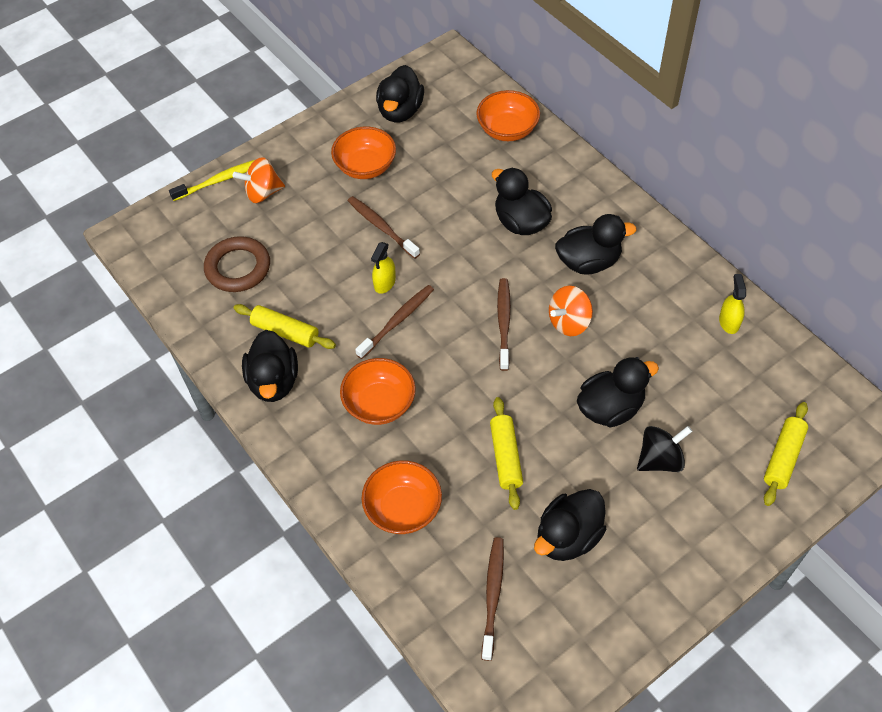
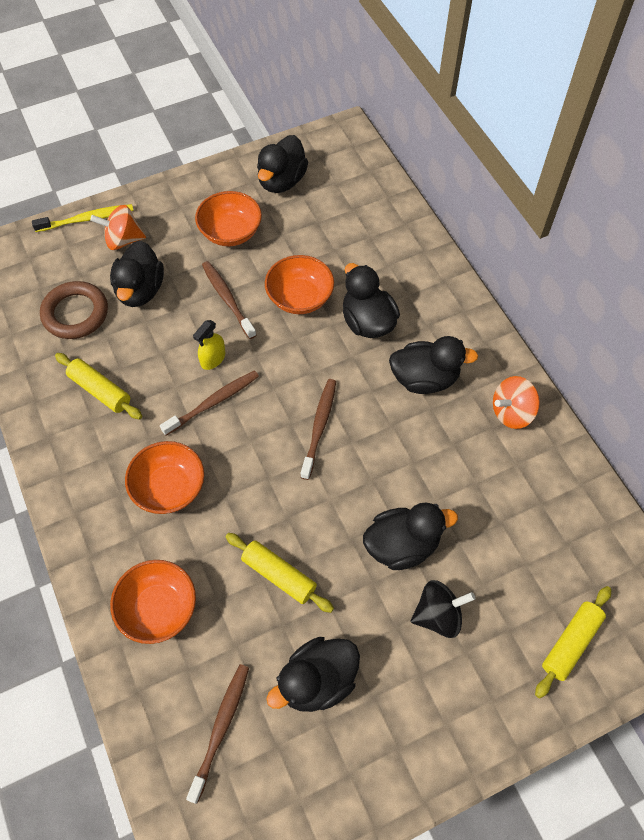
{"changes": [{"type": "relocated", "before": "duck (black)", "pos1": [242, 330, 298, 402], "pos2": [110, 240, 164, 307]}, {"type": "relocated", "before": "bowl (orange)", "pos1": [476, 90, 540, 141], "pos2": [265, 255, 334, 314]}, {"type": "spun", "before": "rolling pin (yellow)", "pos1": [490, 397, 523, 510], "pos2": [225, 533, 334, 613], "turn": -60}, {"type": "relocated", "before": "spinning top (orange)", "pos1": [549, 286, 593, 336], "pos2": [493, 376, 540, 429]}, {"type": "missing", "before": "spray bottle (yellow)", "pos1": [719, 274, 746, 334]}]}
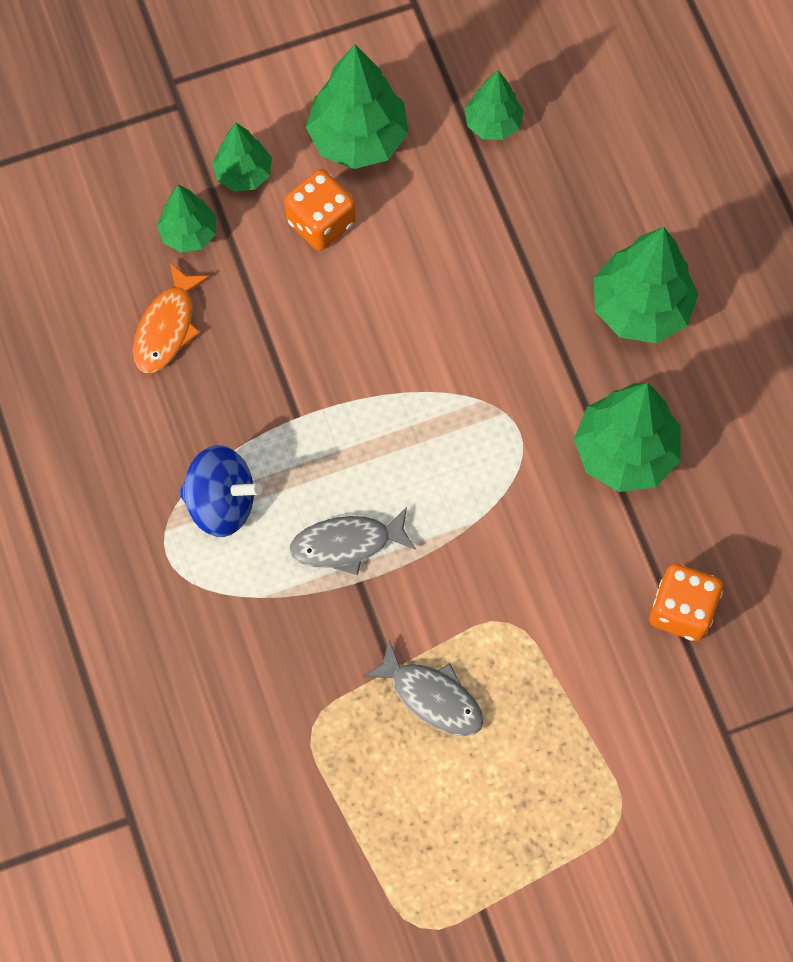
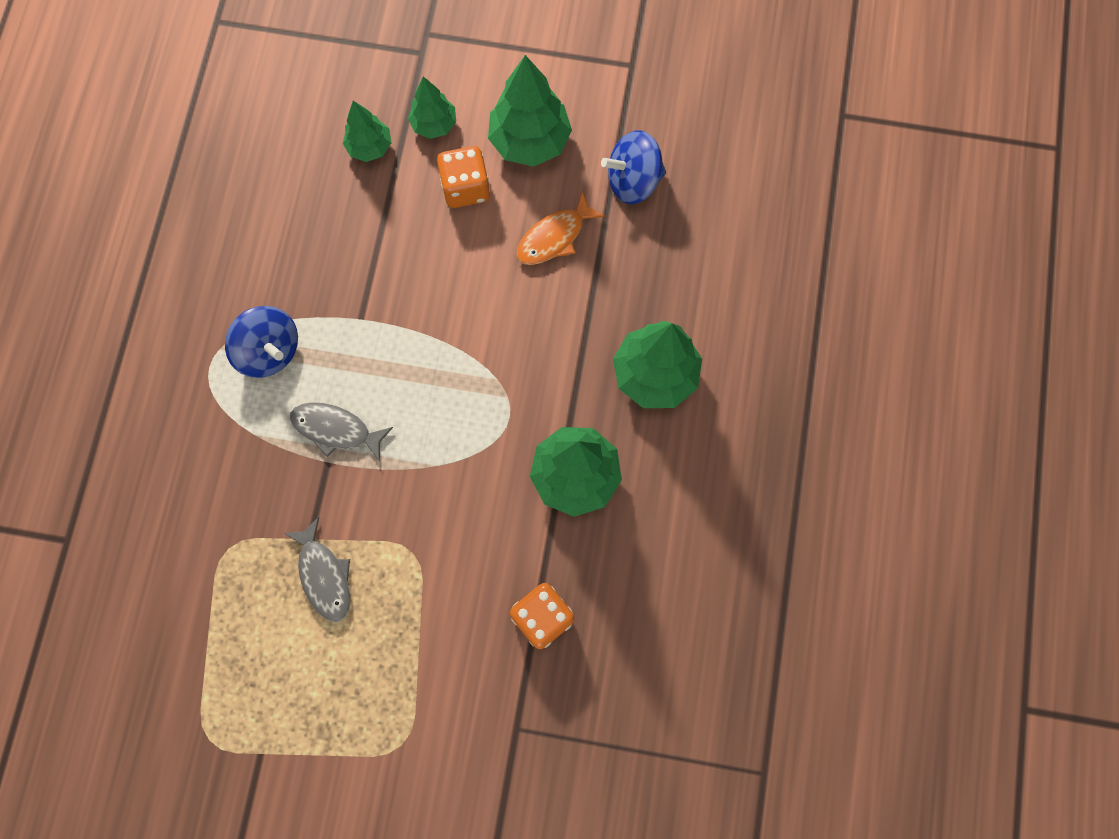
{"changes": [{"type": "relocated", "before": "fish (orange)", "pos1": [133, 262, 210, 373], "pos2": [516, 191, 605, 265]}, {"type": "exchanged", "before": "tree (green)", "after": "spinning top (blue)", "pos1": [465, 70, 524, 140], "pos2": [601, 130, 666, 204]}]}
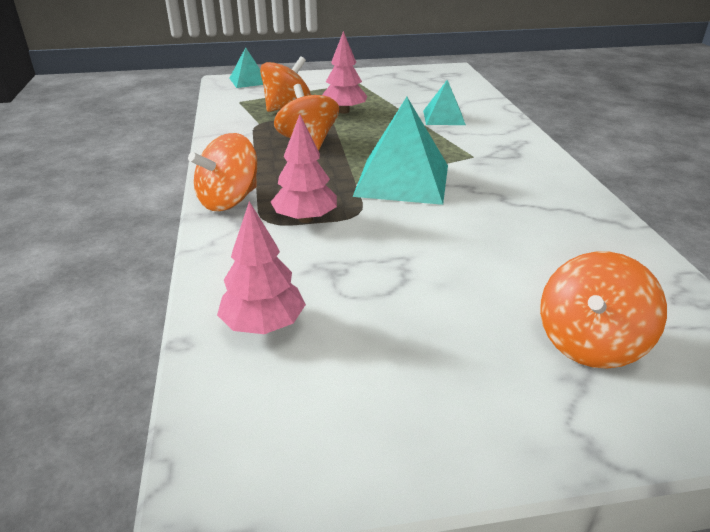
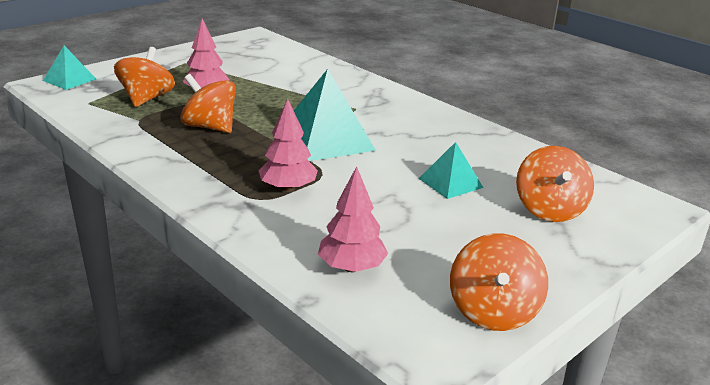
{"changes": [{"type": "relocated", "before": "spinning top (orange)", "pos1": [188, 133, 257, 211], "pos2": [450, 233, 548, 331]}, {"type": "relocated", "before": "pyramid (turquoise)", "pos1": [423, 80, 466, 125], "pos2": [419, 142, 483, 199]}]}
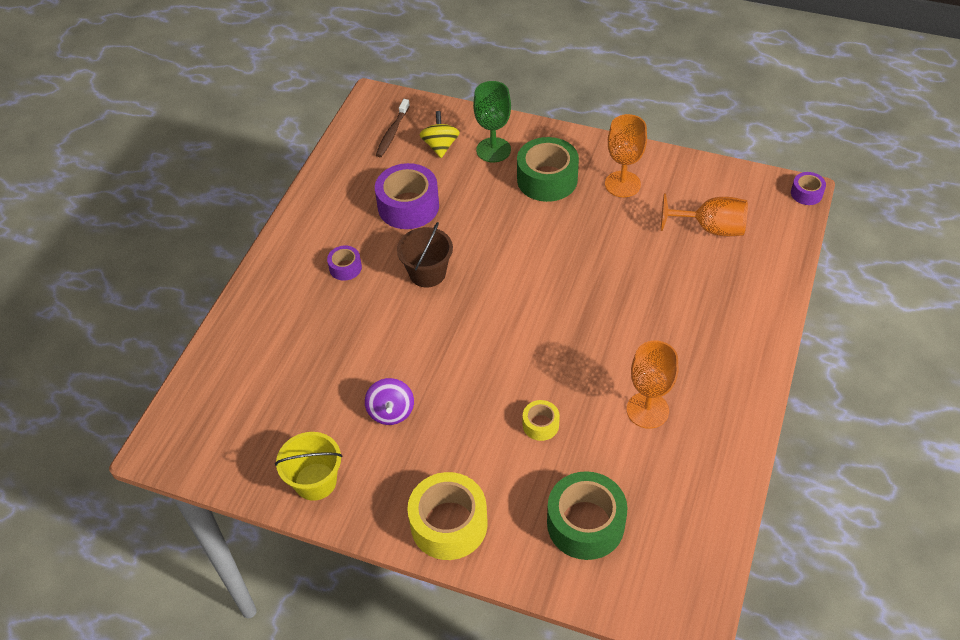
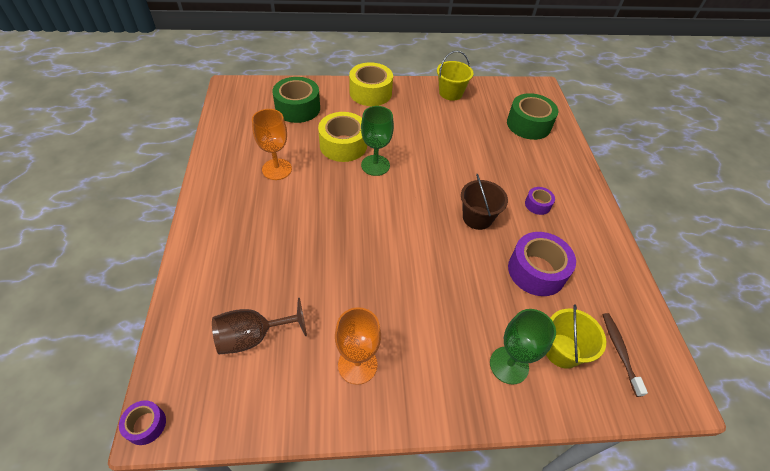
{"changes": [{"type": "missing", "before": "spinning top (purple)", "pos1": [365, 378, 414, 425]}, {"type": "exchanged", "before": "spinning top (yellow)", "after": "bucket (yellow)", "pos1": [420, 111, 460, 158], "pos2": [546, 304, 606, 369]}, {"type": "relocated", "before": "tape (green)", "pos1": [517, 137, 579, 202], "pos2": [507, 93, 558, 140]}, {"type": "size", "before": "tape (yellow)", "pos1": [523, 400, 560, 441], "pos2": [318, 112, 367, 162], "scale": 1.98}, {"type": "colour", "before": "goblet (orange)", "after": "goblet (brown)", "pos1": [661, 193, 748, 236], "pos2": [212, 298, 307, 354]}, {"type": "appeared", "after": "goblet (green)", "pos2": [361, 106, 394, 176]}]}
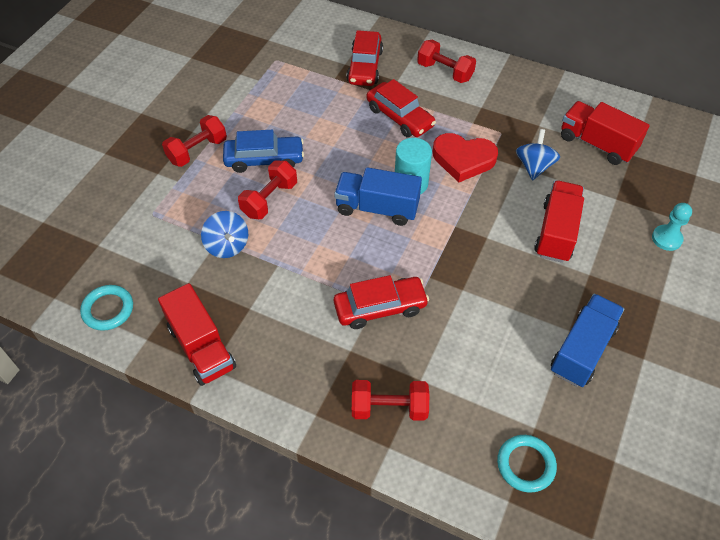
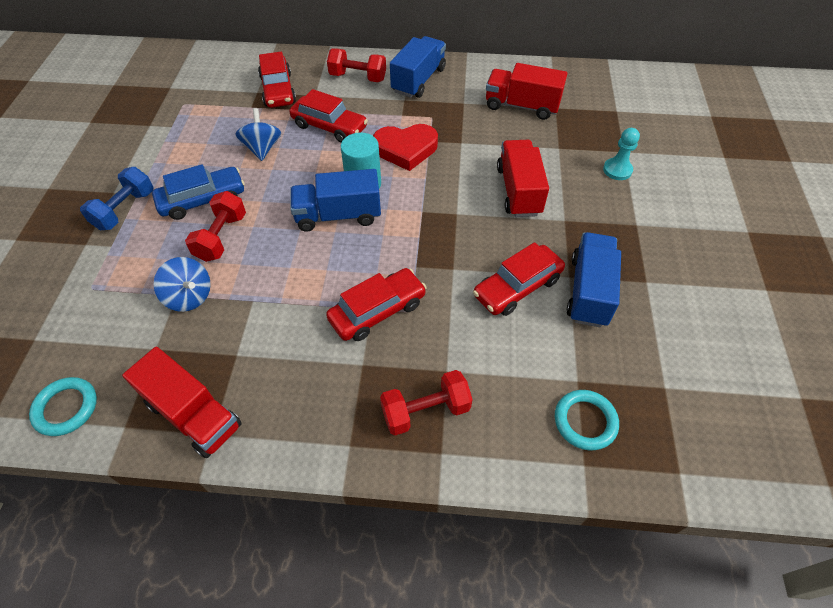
{"changes": [{"type": "colour", "before": "dumbbell (red)", "after": "dumbbell (blue)", "pos1": [162, 115, 227, 167], "pos2": [80, 167, 154, 230]}, {"type": "relocated", "before": "spinning top (blue)", "pos1": [516, 129, 560, 180], "pos2": [235, 108, 281, 161]}, {"type": "appeared", "after": "truck (blue)", "pos2": [390, 36, 446, 98]}, {"type": "appeared", "after": "car (red)", "pos2": [473, 242, 565, 316]}]}
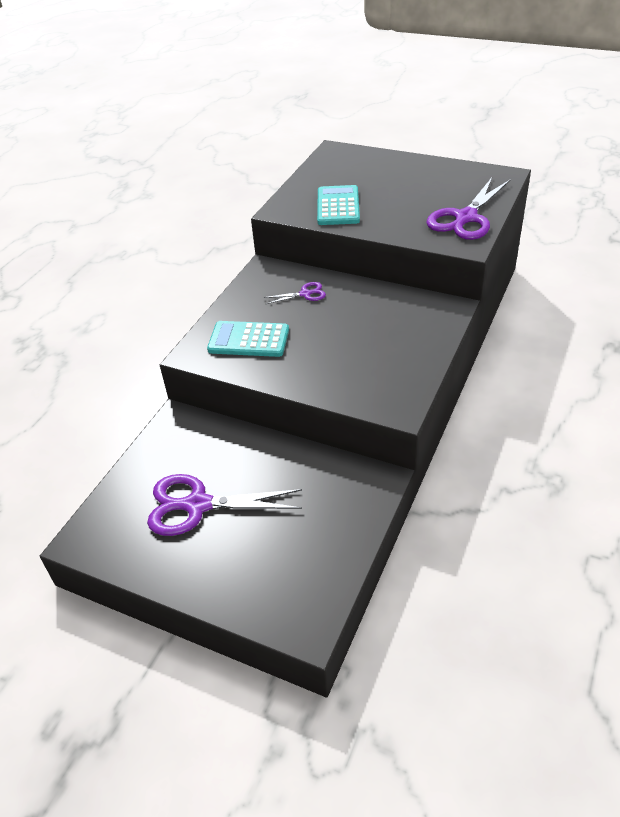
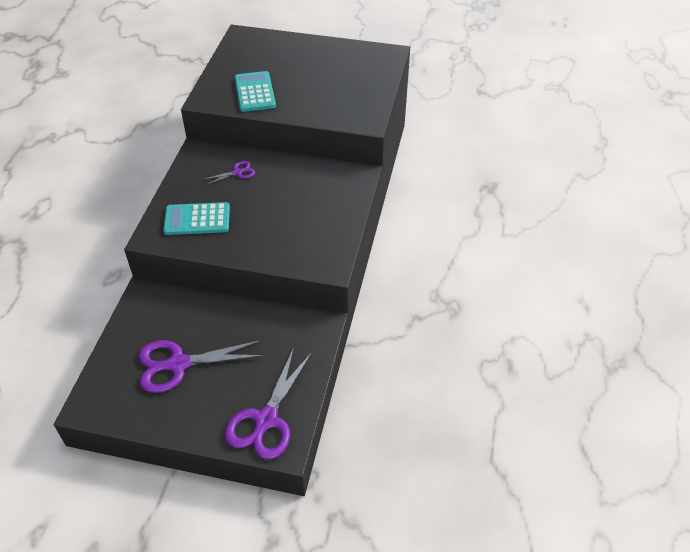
{"changes": [{"type": "relocated", "before": "scissors (purple)", "pos1": [426, 178, 511, 240], "pos2": [225, 347, 312, 459]}]}
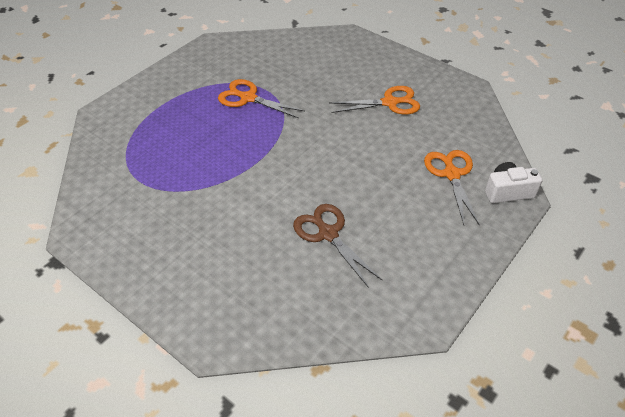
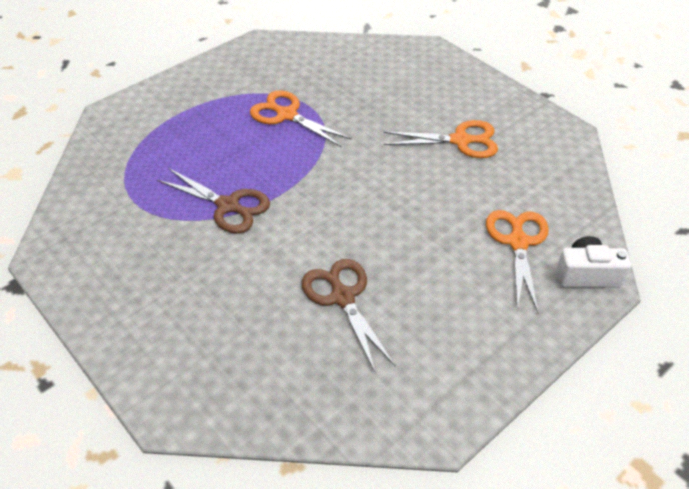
{"changes": [{"type": "appeared", "after": "scissors (brown)", "pos2": [157, 168, 270, 234]}]}
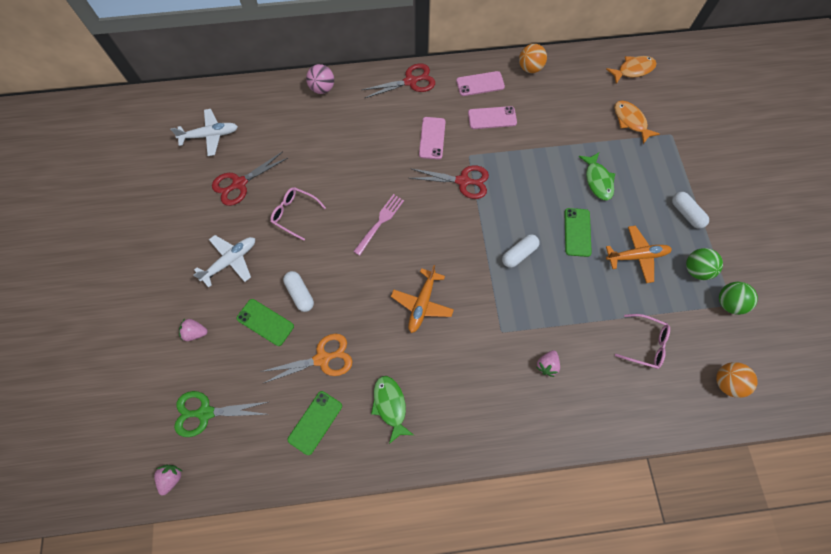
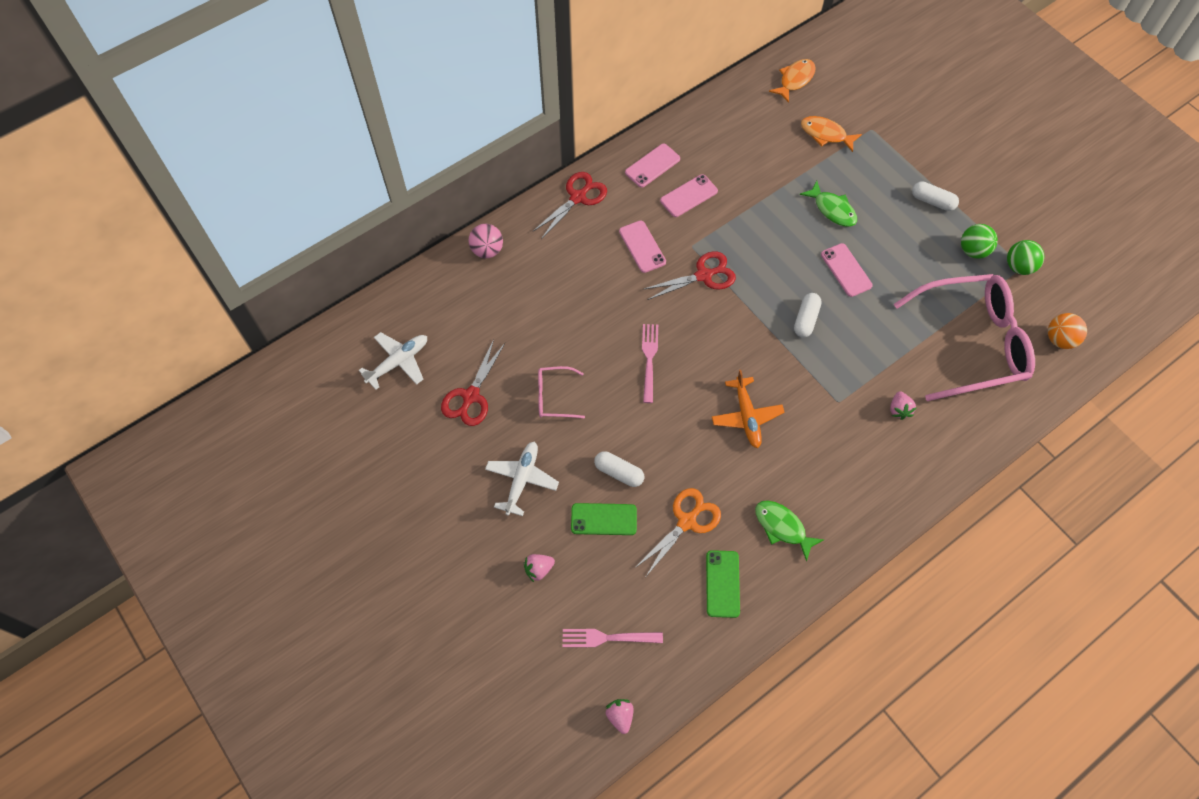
{"changes": [{"type": "exchanged", "before": "scissors (green)", "after": "fork (pink)", "pos1": [174, 391, 268, 437], "pos2": [563, 629, 663, 647]}, {"type": "missing", "before": "ball (orange)", "pos1": [519, 44, 547, 73]}, {"type": "colour", "before": "phone (green)", "after": "phone (pink)", "pos1": [564, 208, 592, 257], "pos2": [821, 243, 873, 297]}, {"type": "missing", "before": "plane (orange)", "pos1": [606, 226, 672, 283]}, {"type": "size", "before": "glasses (pink)", "pos1": [615, 314, 670, 369], "pos2": [894, 274, 1035, 401], "scale": 2.27}]}
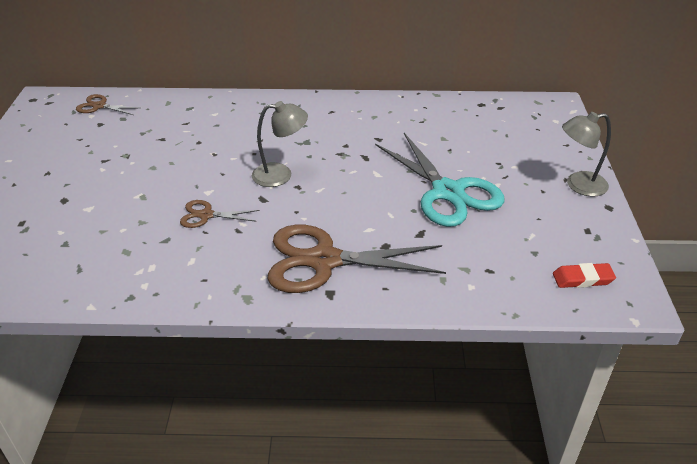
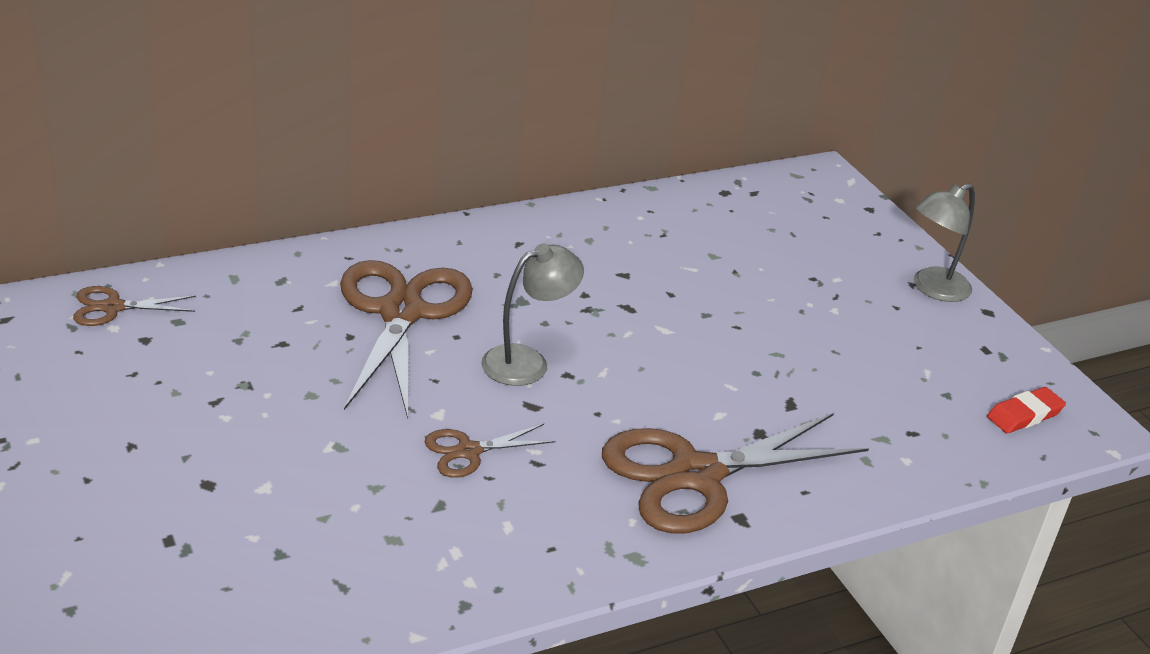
{"changes": [{"type": "missing", "before": "scissors (turquoise)", "pos1": [375, 133, 505, 227]}, {"type": "appeared", "after": "scissors (brown)", "pos2": [340, 260, 473, 419]}]}
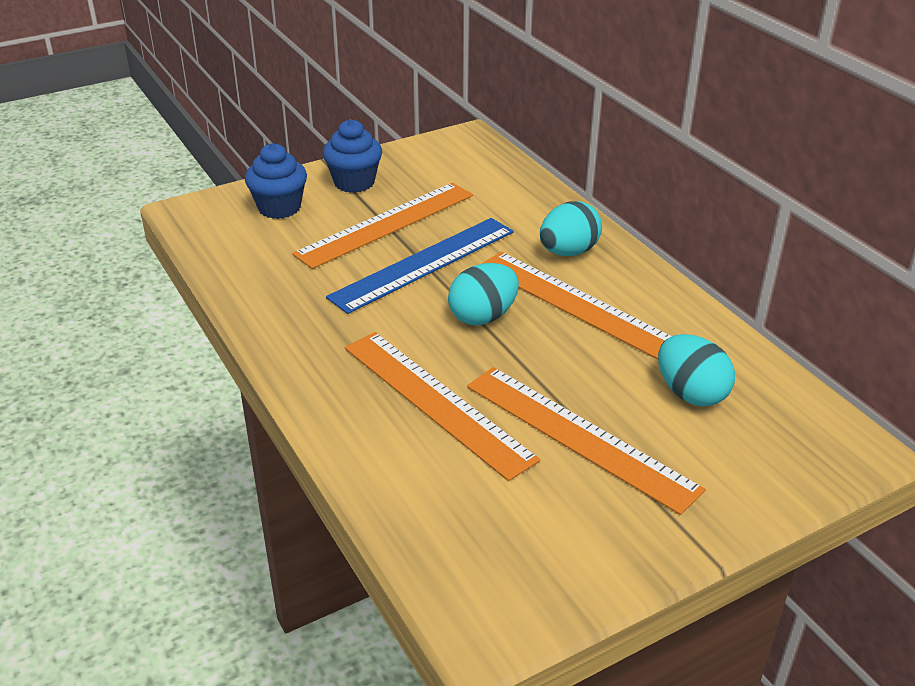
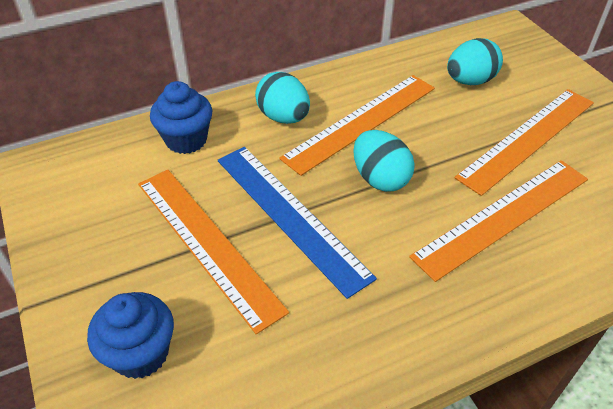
{"changes": [{"type": "relocated", "before": "cupcake (blue)", "pos1": [323, 119, 382, 193], "pos2": [150, 81, 212, 154]}]}
